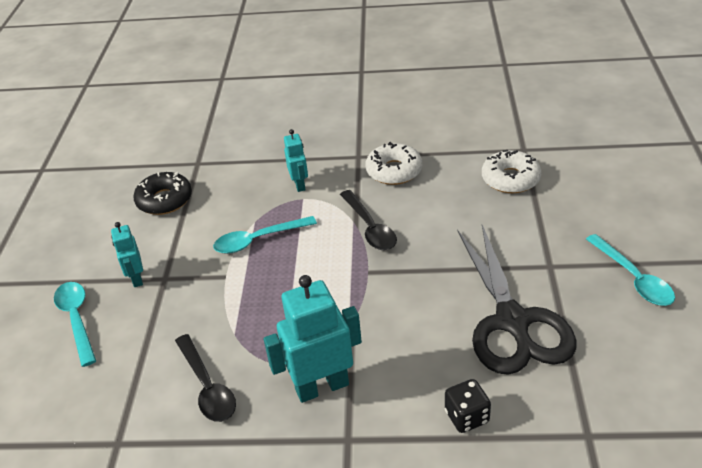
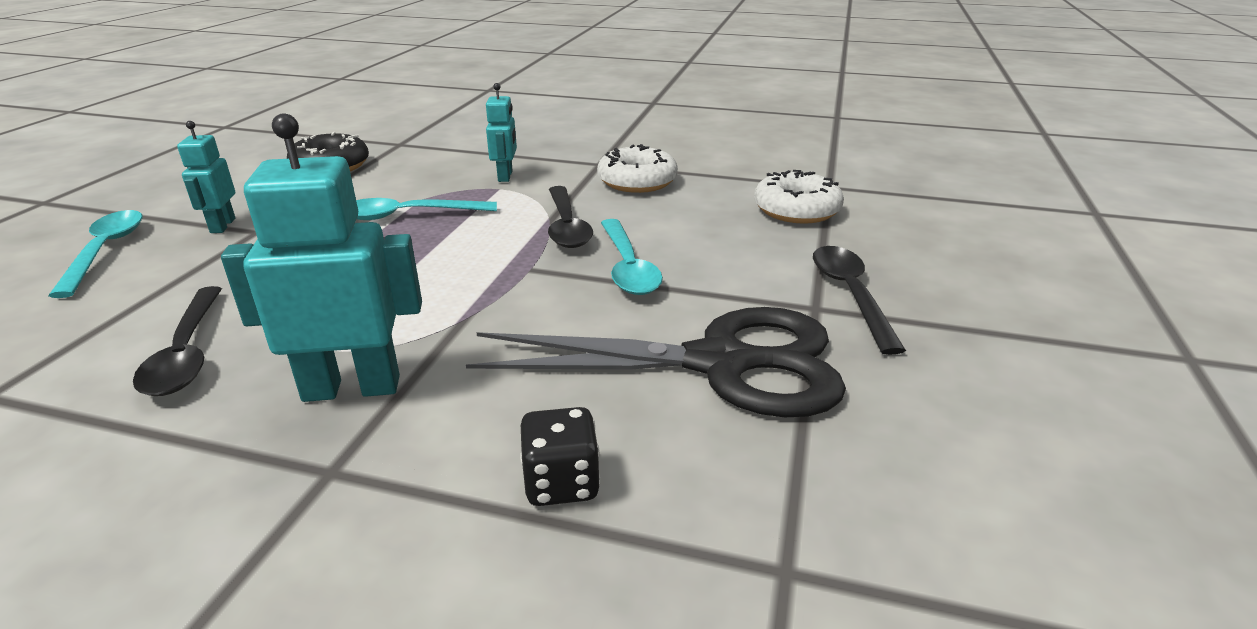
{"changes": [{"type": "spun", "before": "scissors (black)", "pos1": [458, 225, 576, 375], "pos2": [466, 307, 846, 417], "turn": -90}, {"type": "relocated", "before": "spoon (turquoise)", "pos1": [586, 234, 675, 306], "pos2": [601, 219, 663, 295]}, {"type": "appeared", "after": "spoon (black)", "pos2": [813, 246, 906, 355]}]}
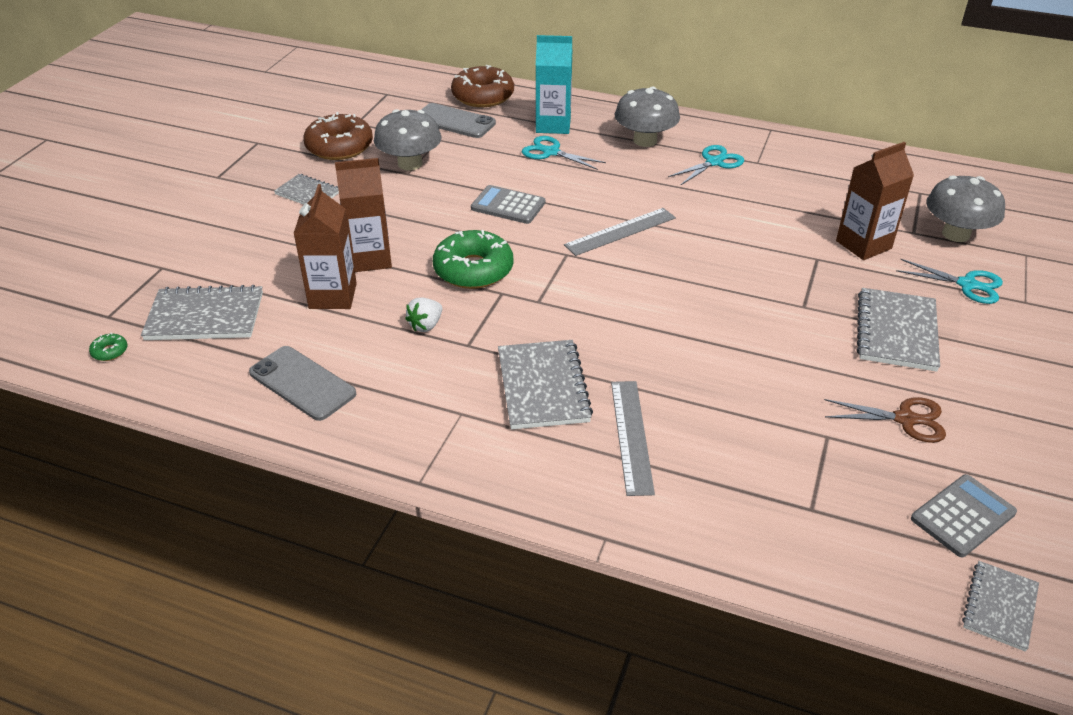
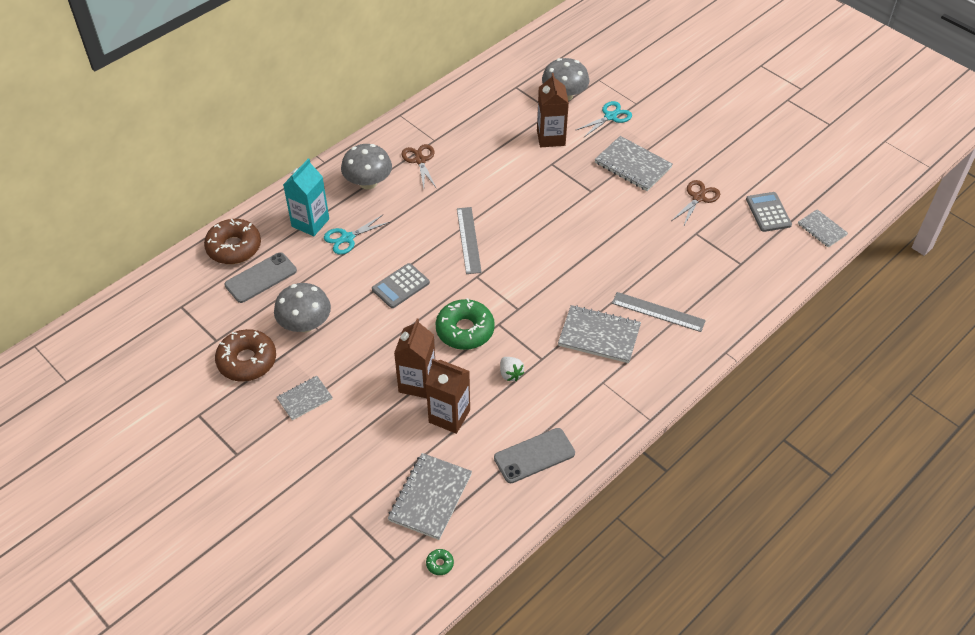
{"changes": [{"type": "colour", "before": "scissors (turquoise)", "after": "scissors (brown)", "pos1": [668, 145, 744, 185], "pos2": [401, 144, 437, 189]}]}
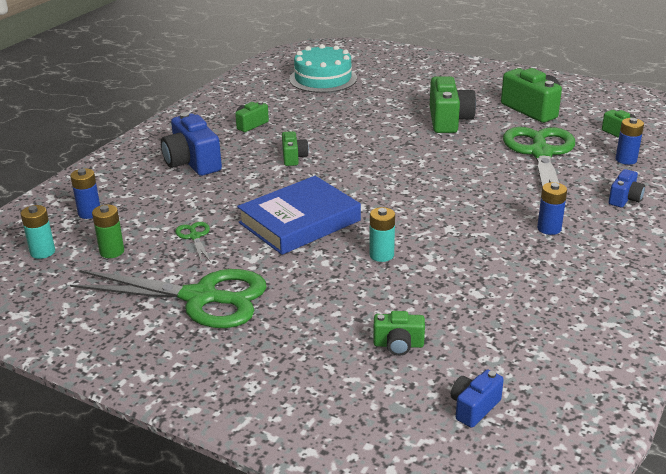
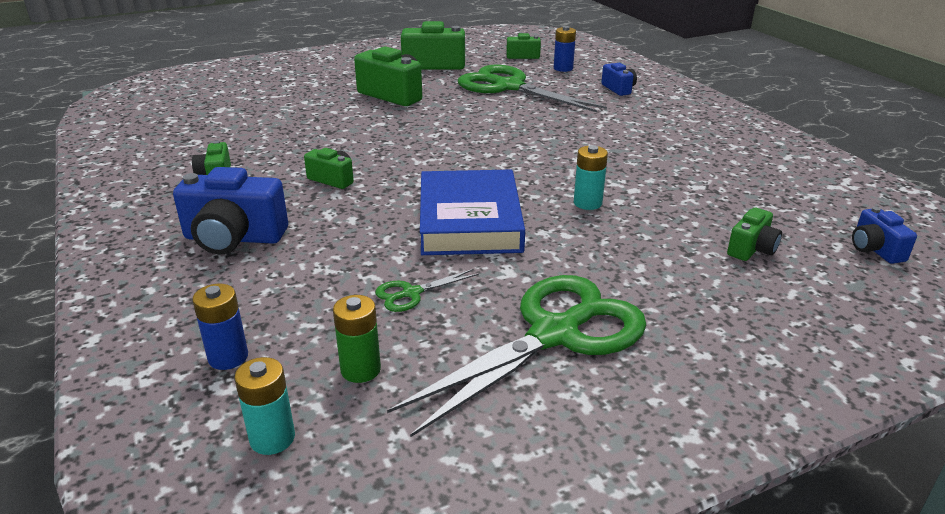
{"changes": [{"type": "spun", "before": "scissors (green)", "pos1": [175, 222, 210, 263], "pos2": [375, 269, 479, 312], "turn": -45}, {"type": "missing", "before": "cake (turquoise)", "pos1": [289, 44, 357, 93]}, {"type": "missing", "before": "battery (blue)", "pos1": [537, 182, 567, 235]}]}
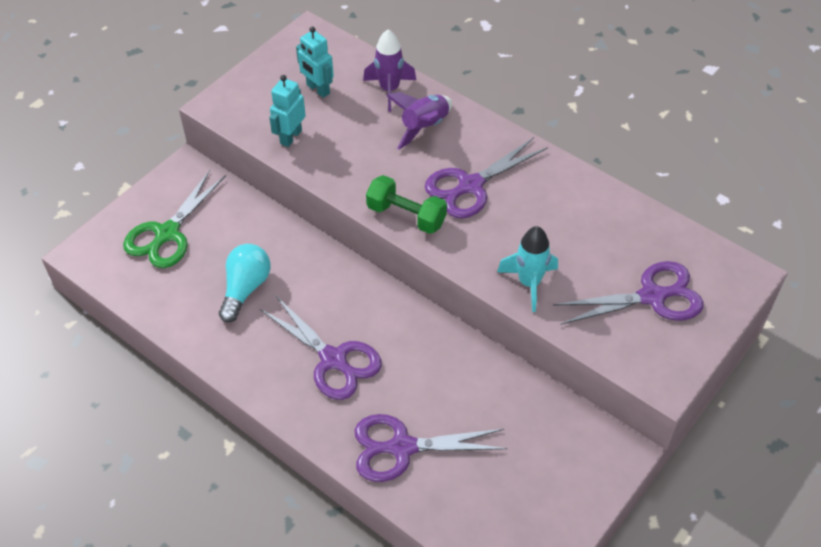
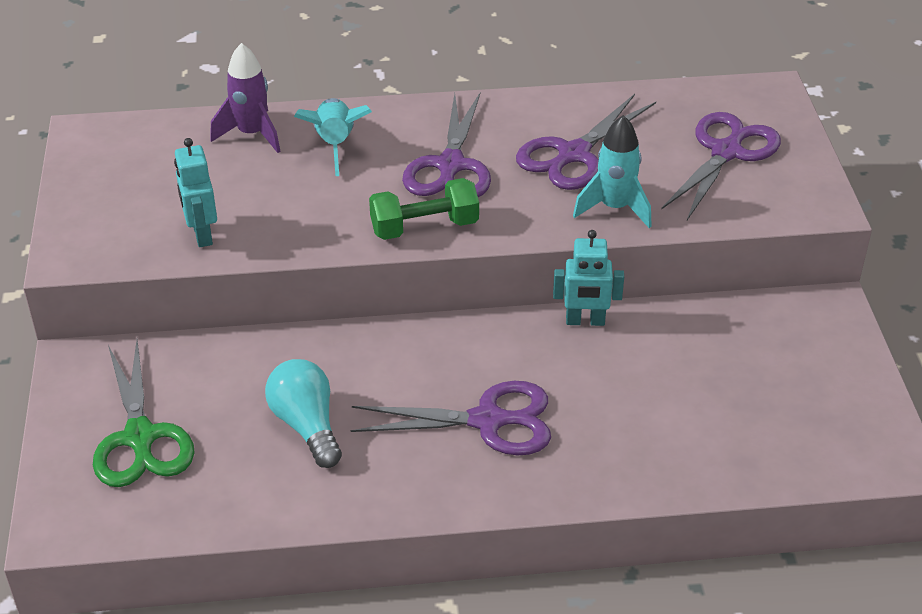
{"changes": [{"type": "relocated", "before": "robot (turquoise)", "pos1": [296, 27, 334, 98], "pos2": [553, 230, 624, 326]}, {"type": "relocated", "before": "scissors (purple)", "pos1": [354, 414, 508, 482], "pos2": [516, 94, 656, 190]}, {"type": "colour", "before": "rocket (purple)", "after": "rocket (turquoise)", "pos1": [386, 92, 452, 149], "pos2": [294, 98, 372, 176]}]}
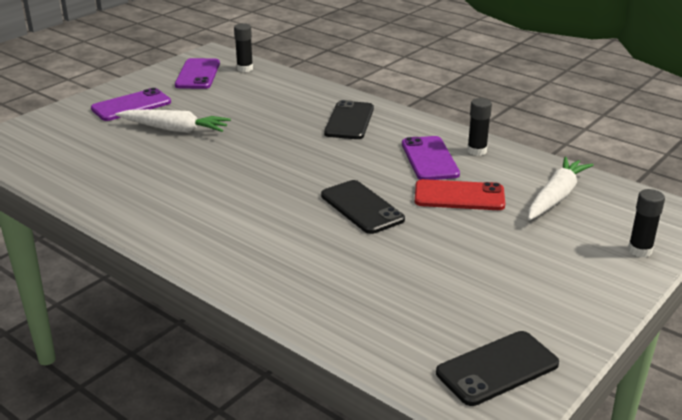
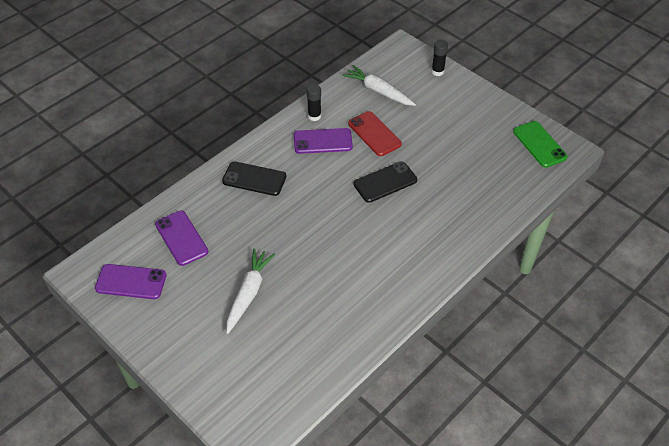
{"changes": [{"type": "relocated", "before": "phone (purple)", "pos1": [91, 88, 171, 121], "pos2": [155, 211, 208, 266]}, {"type": "missing", "before": "glue stick (black)", "pos1": [234, 23, 253, 72]}, {"type": "spun", "before": "phone (red)", "pos1": [415, 179, 505, 210], "pos2": [348, 111, 402, 156], "turn": -45}, {"type": "colour", "before": "phone (black)", "after": "phone (green)", "pos1": [436, 331, 559, 406], "pos2": [513, 121, 568, 168]}]}
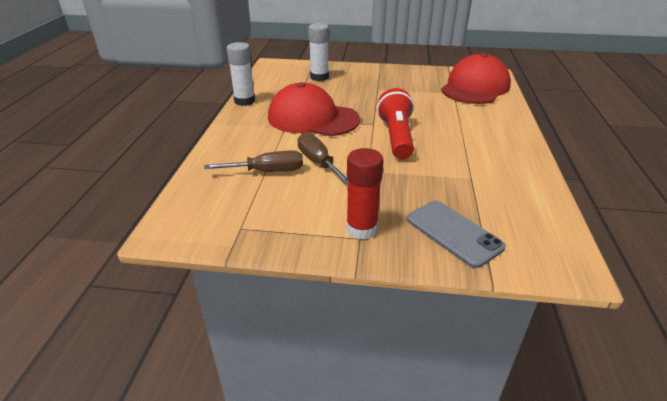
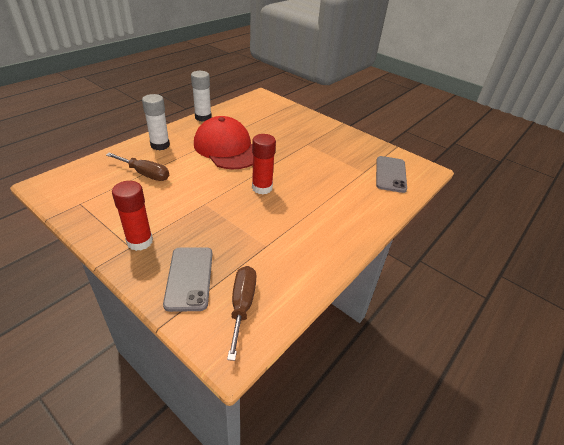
{"changes": [{"type": "relocated", "before": "screwdriver (brown)", "pos1": [298, 132, 348, 184], "pos2": [227, 266, 257, 361]}, {"type": "relocated", "before": "glue stick (white)", "pos1": [308, 23, 329, 81], "pos2": [142, 94, 170, 150]}, {"type": "exchanged", "before": "flashlight (red)", "after": "glue stick (red)", "pos1": [377, 88, 414, 159], "pos2": [252, 134, 276, 194]}, {"type": "exchanged", "before": "cap (red)", "after": "phone (grey)", "pos1": [441, 53, 511, 104], "pos2": [376, 156, 407, 193]}]}
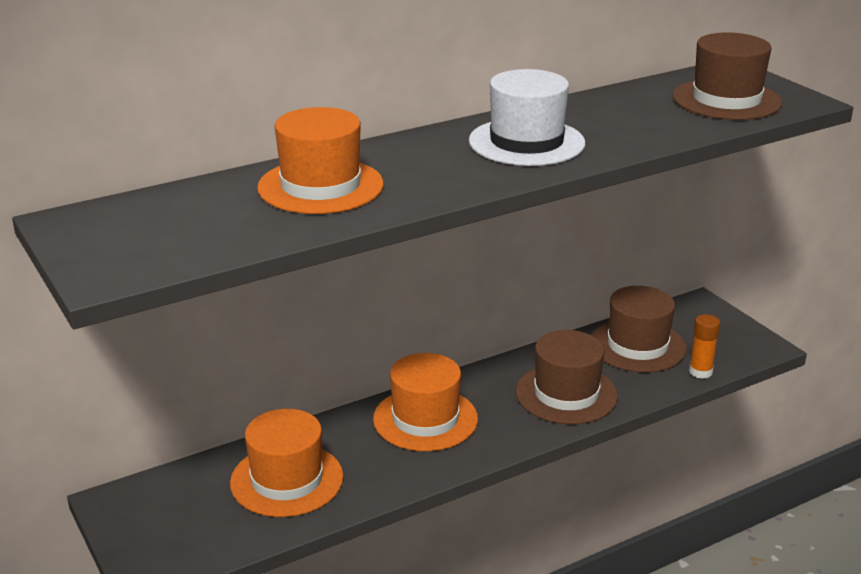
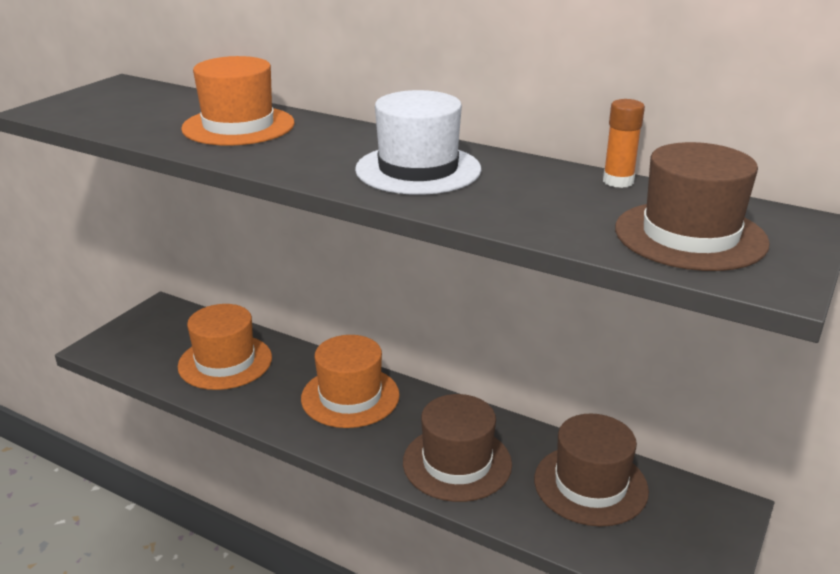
{"changes": [{"type": "relocated", "before": "glue stick (orange)", "pos1": [689, 314, 720, 379], "pos2": [603, 99, 645, 188]}]}
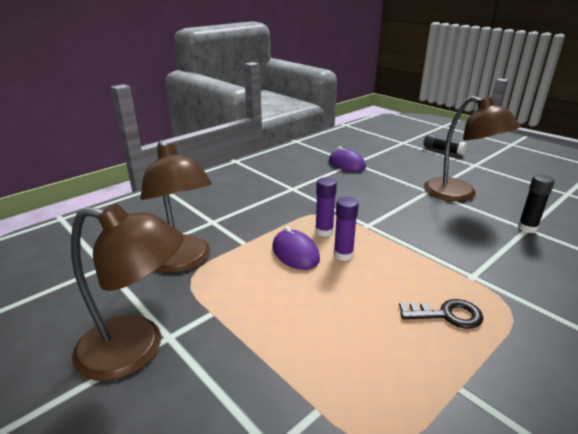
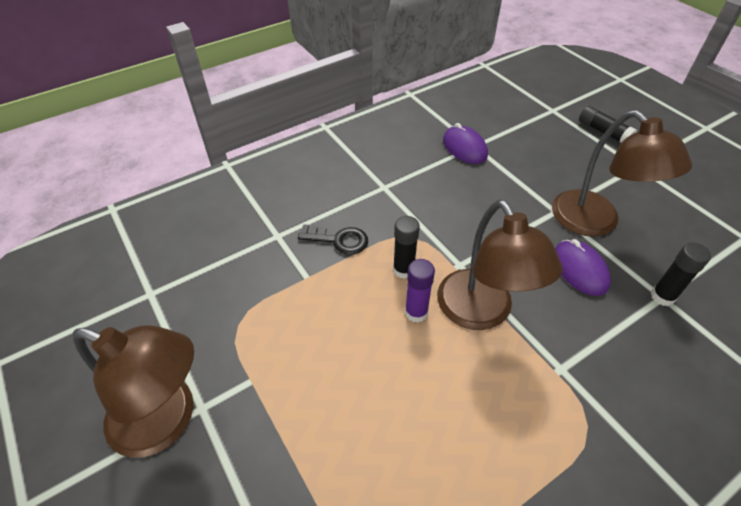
{"changes": [{"type": "relocated", "before": "lamp (brown)", "pos1": [141, 140, 212, 273], "pos2": [437, 200, 563, 330]}, {"type": "relocated", "before": "mouse (purple)", "pos1": [272, 226, 320, 270], "pos2": [555, 239, 611, 296]}, {"type": "colour", "before": "glue stick (purple)", "after": "glue stick (black)", "pos1": [315, 177, 337, 237], "pos2": [393, 216, 420, 279]}, {"type": "relocated", "before": "key (black)", "pos1": [399, 299, 483, 329], "pos2": [298, 224, 368, 255]}]}
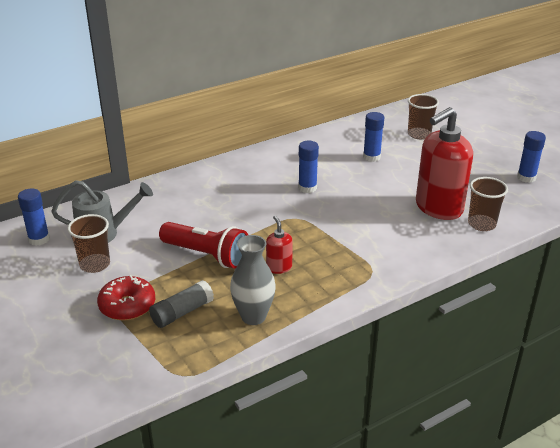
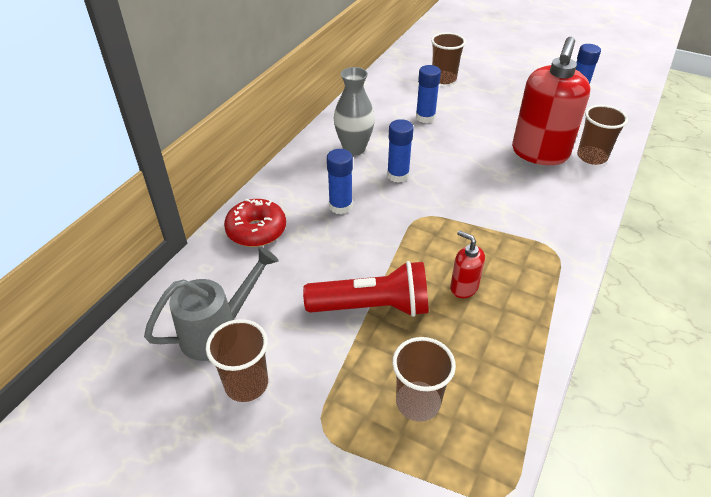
{"changes": [{"type": "relocated", "before": "glue stick (blue)", "pos1": [18, 188, 50, 246], "pos2": [327, 149, 353, 214]}, {"type": "relocated", "before": "donut (red)", "pos1": [97, 275, 155, 320], "pos2": [224, 199, 286, 247]}, {"type": "exchanged", "before": "glue stick (grey)", "after": "cup (brown)", "pos1": [149, 280, 214, 328], "pos2": [392, 337, 456, 422]}, {"type": "relocated", "before": "vase (grey)", "pos1": [230, 235, 276, 325], "pos2": [334, 67, 375, 155]}]}
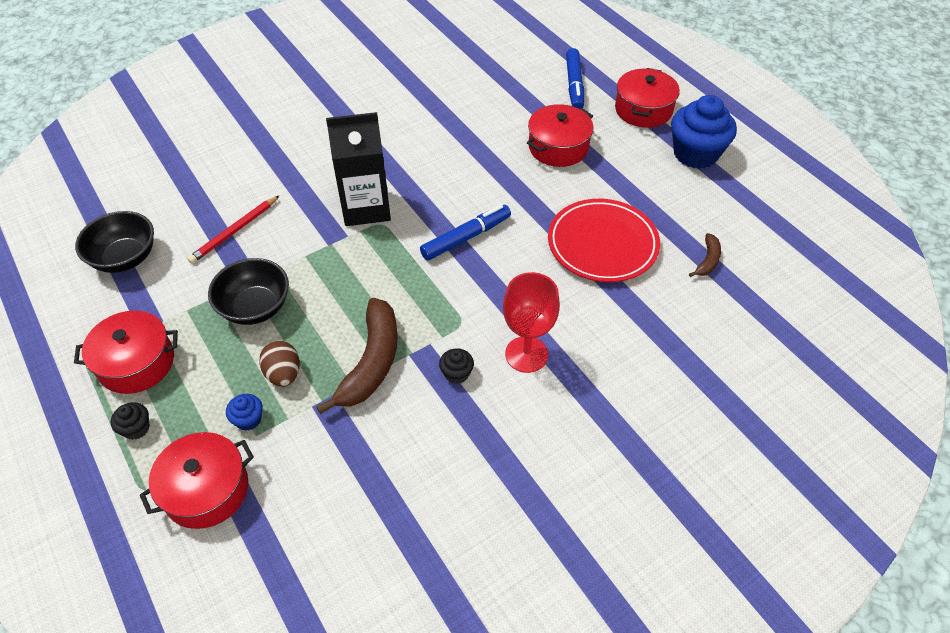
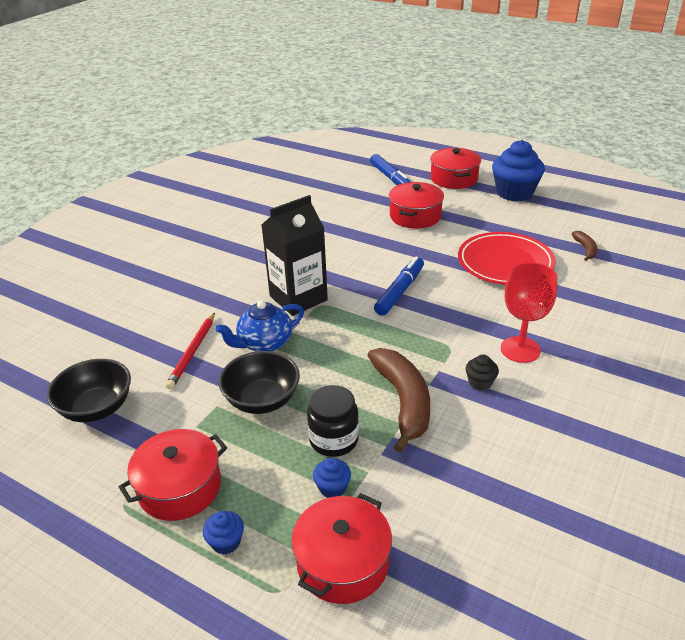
{"changes": [{"type": "colour", "before": "cupcake (black)", "after": "cupcake (blue)", "pos1": [111, 402, 150, 440], "pos2": [203, 511, 244, 555]}, {"type": "exchanged", "before": "egg (brown)", "after": "jar (black)", "pos1": [259, 341, 300, 387], "pos2": [307, 385, 359, 457]}, {"type": "appeared", "after": "teapot (blue)", "pos2": [216, 300, 304, 351]}]}
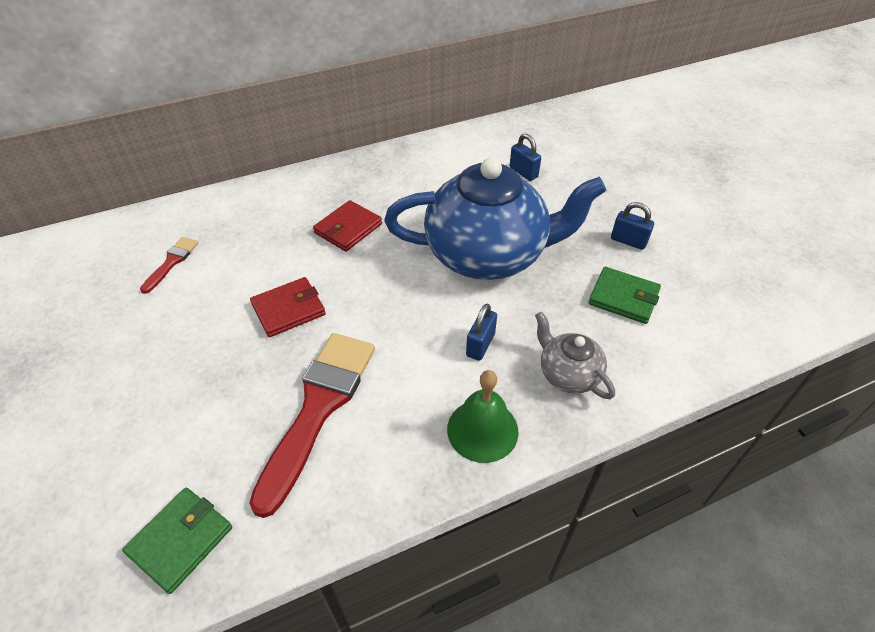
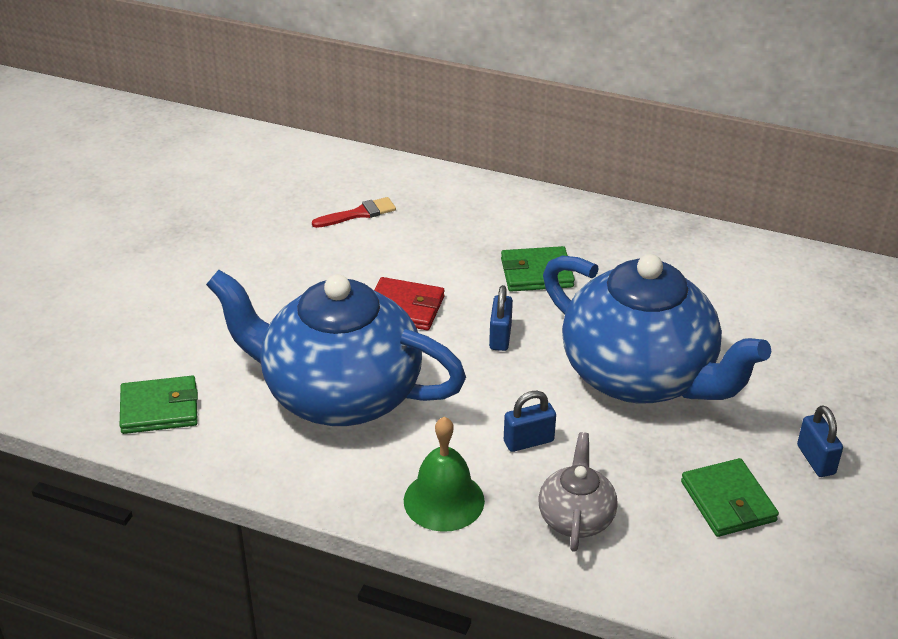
{"changes": [{"type": "exchanged", "before": "brush (red)", "after": "teapot (blue)", "pos1": [249, 333, 375, 518], "pos2": [206, 270, 466, 426]}, {"type": "colour", "before": "wallet (red)", "after": "wallet (green)", "pos1": [313, 200, 382, 252], "pos2": [501, 246, 575, 292]}, {"type": "relocated", "before": "padlock (blue)", "pos1": [509, 134, 541, 181], "pos2": [489, 285, 513, 351]}]}
